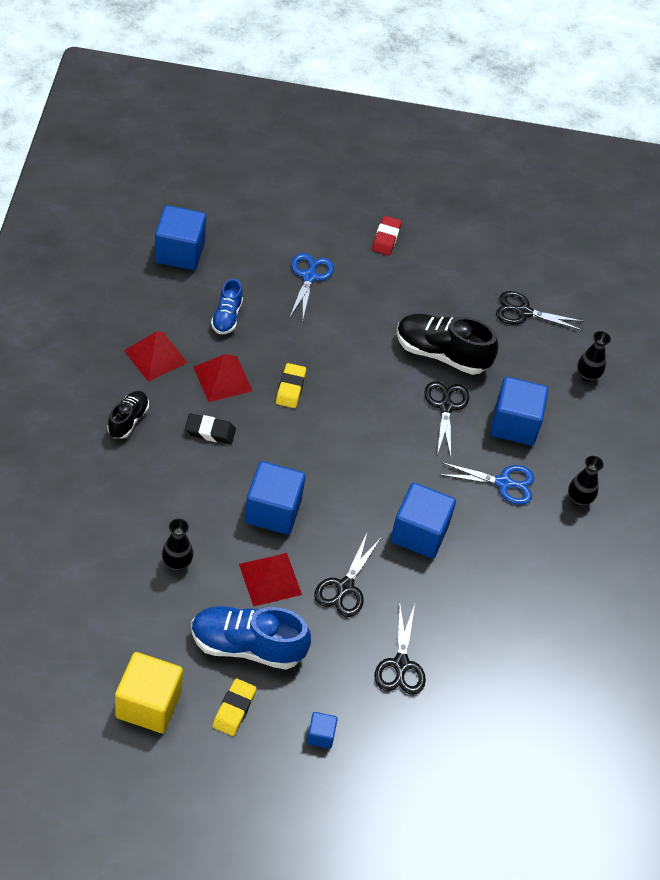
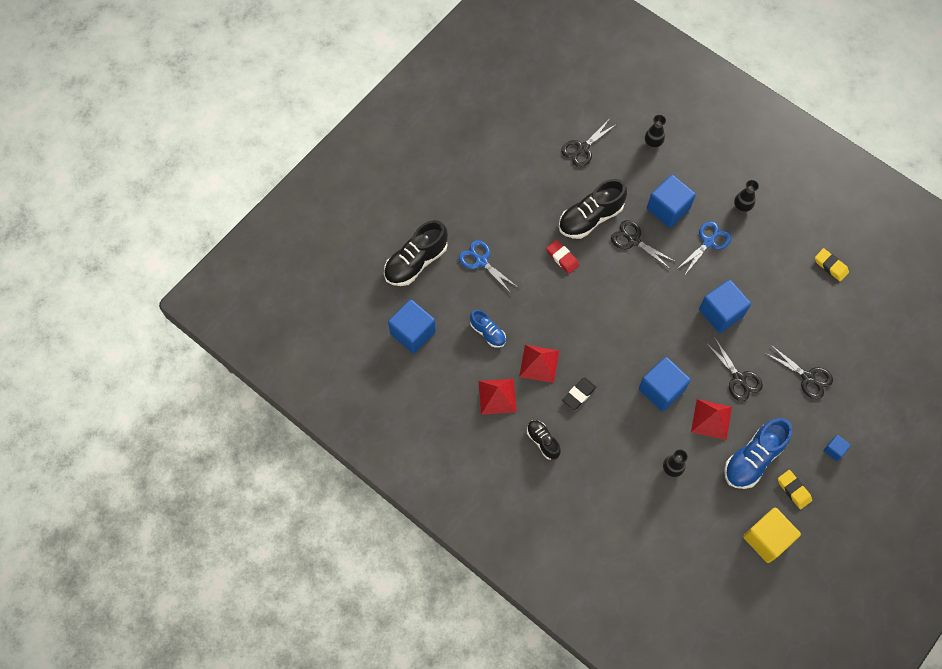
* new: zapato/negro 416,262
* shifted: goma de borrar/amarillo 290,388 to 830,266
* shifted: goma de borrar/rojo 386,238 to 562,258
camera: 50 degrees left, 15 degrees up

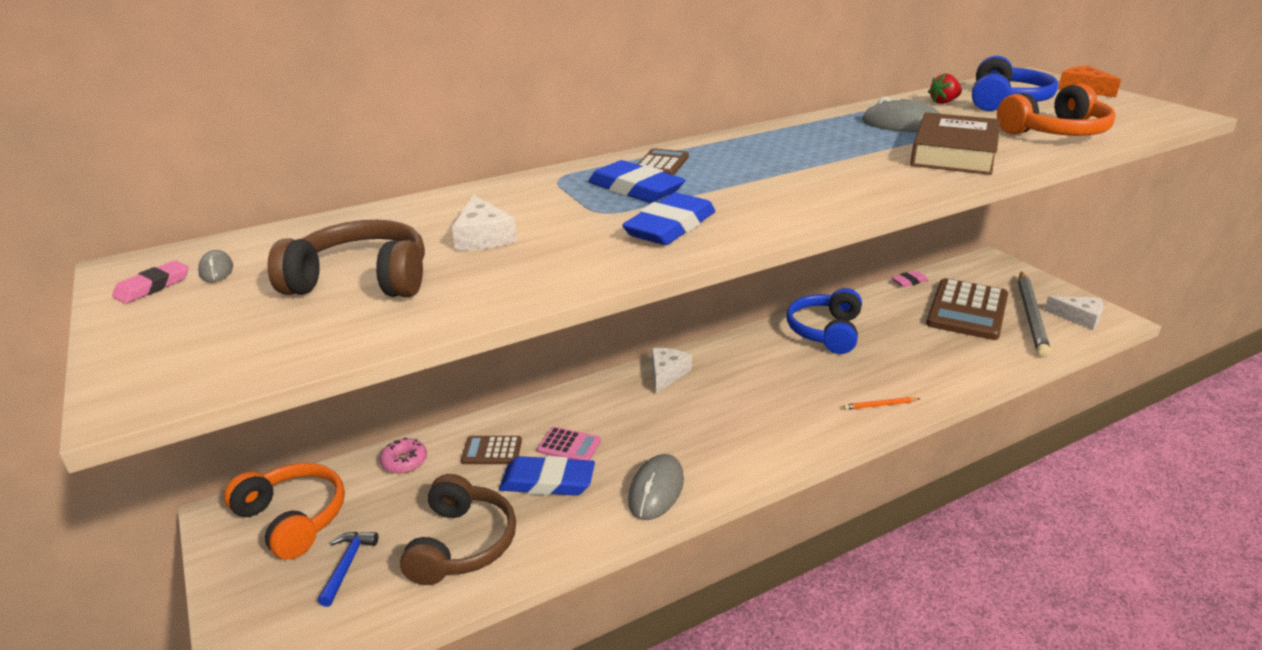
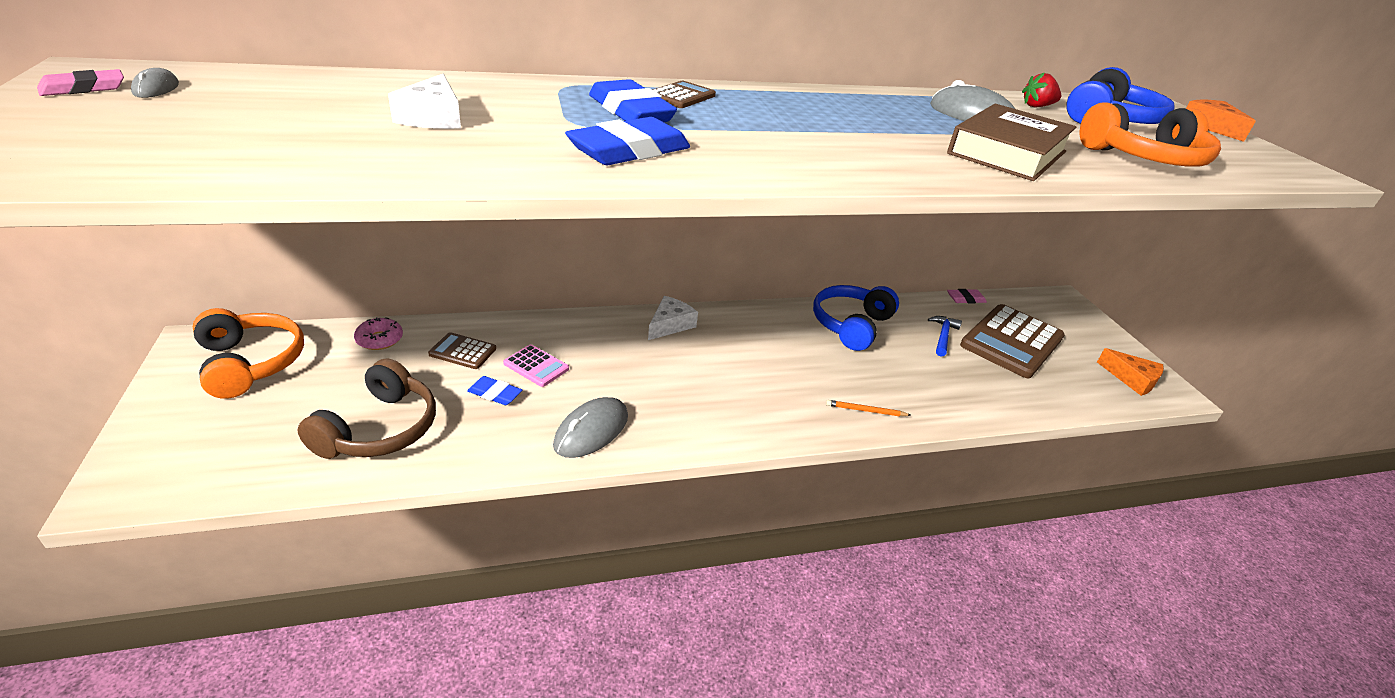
* gone: auriculares/marrón 361,280
* gone: lápiz/gris 1030,316
* shifted: martillo/azul 347,565 to 943,336
* repainted: queso/blanco 1079,317 to queso/naranja 1132,379
* scaled: goma de borrar/azul 547,481 = 495,394 x0.56
camera: 10 degrees right, 5 degrees up

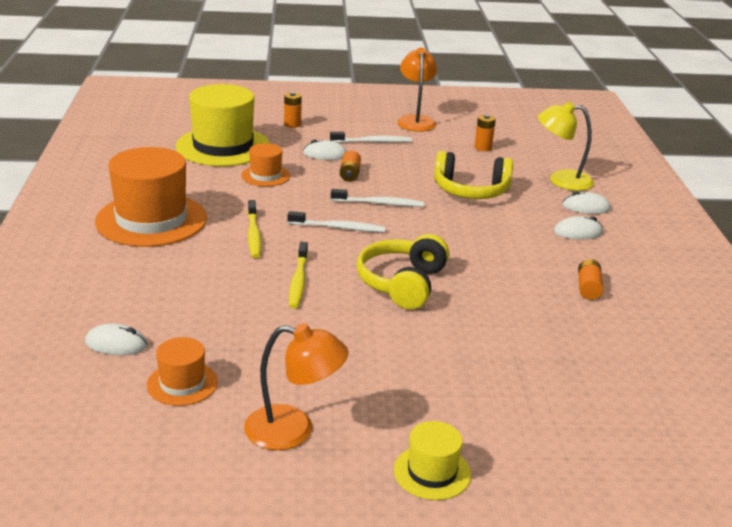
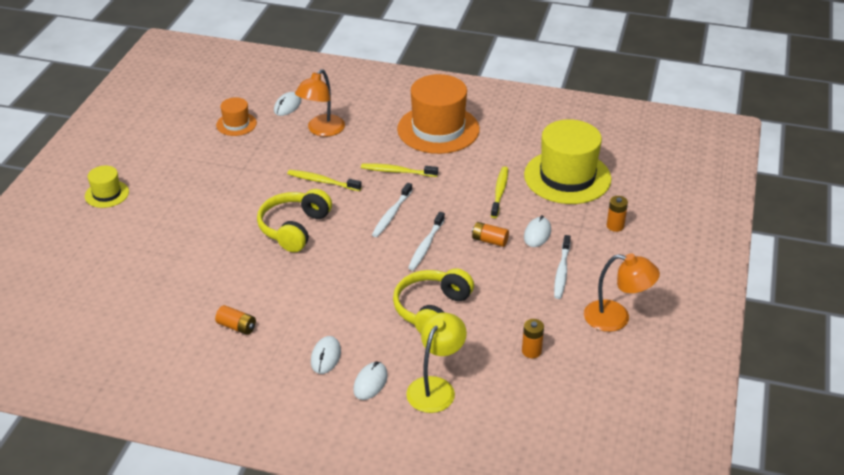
* shifted: lámpara/naranja 293,430 to 322,130
* swapped: sombrero/naranja 265,175 to cepillo de dientes/amarillo 499,192
* rotated: auriculares/amarillo 403,284 = 294,228 105 degrees counterclockwise
camera: 110 degrees right, 10 degrees up

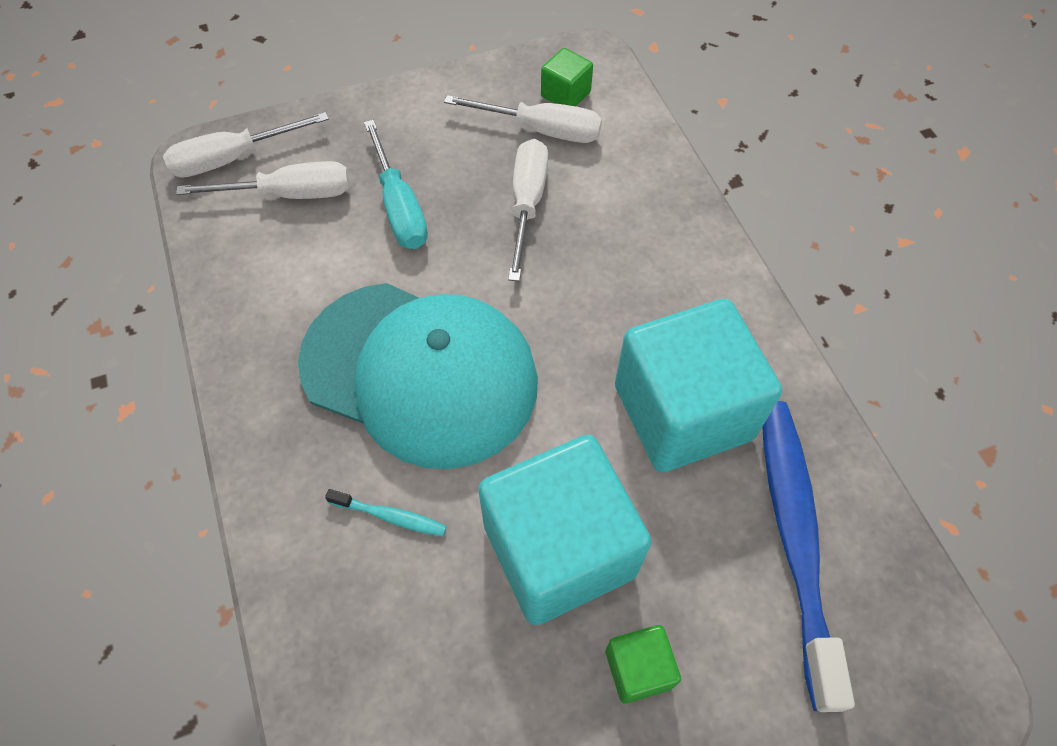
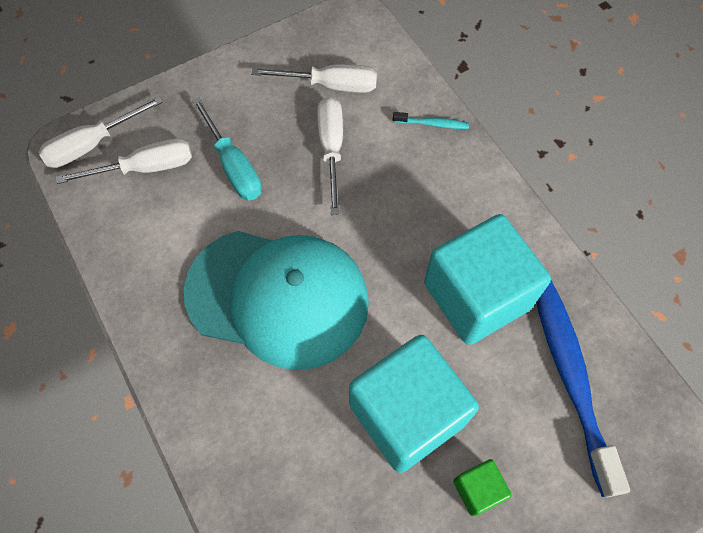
* gone: cubo/verde 565,94
* shifted: cepillo de dientes/turquesa 390,516 to 432,124
camera: 10 degrees left, 5 degrees up

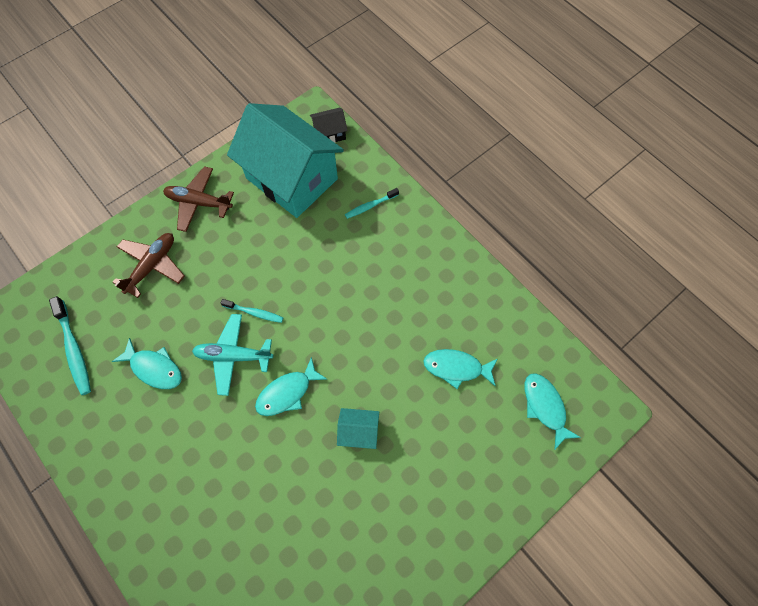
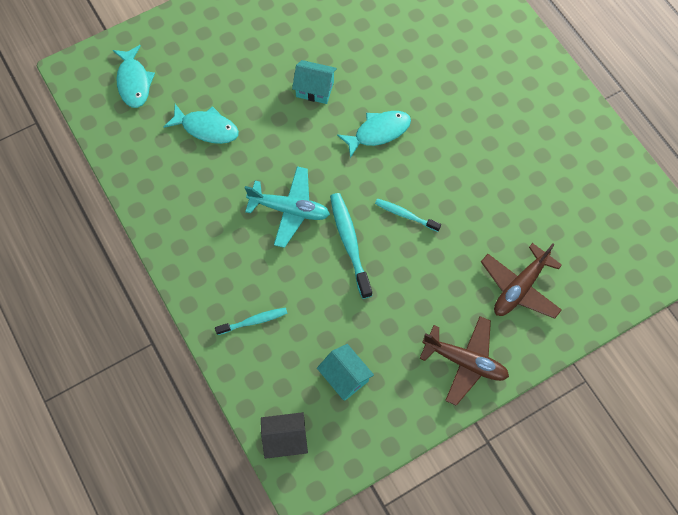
* gone: pez/turquesa 154,368
* shifted: cepillo de dientes/turquesa 74,350 to 349,243
* shifted: avión/turquesa 233,356 to 289,210
* scaled: casa/turquesa 292,178 = 345,377 x0.40
camera: 170 degrees left, 0 degrees up

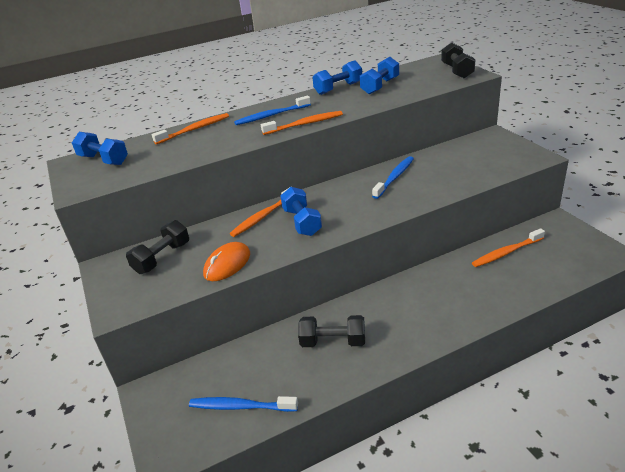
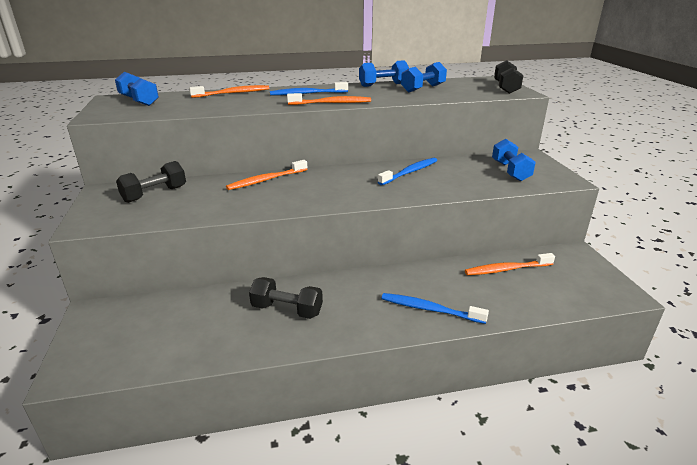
* gone: ratón/naranja 227,264
* shifted: cepillo de dientes/azul 240,406 to 429,309
* shifted: mancuerna/azul 302,222 to 510,171
camera: 10 degrees right, 5 degrees down

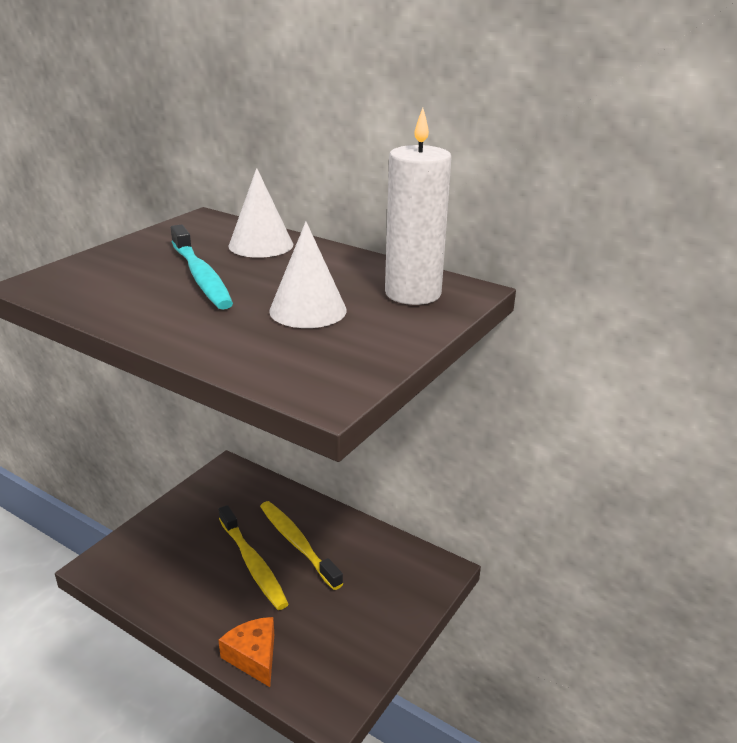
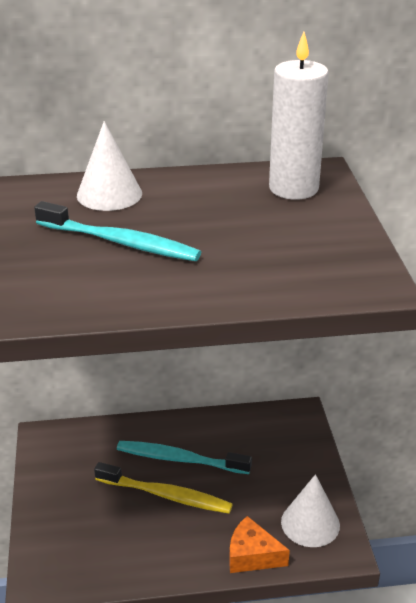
* shifted: cono/blanco 308,310 to 310,523
* repainted: cepillo de dientes/amarillo 297,543 to cepillo de dientes/turquesa 179,459
camera: 40 degrees left, 5 degrees up

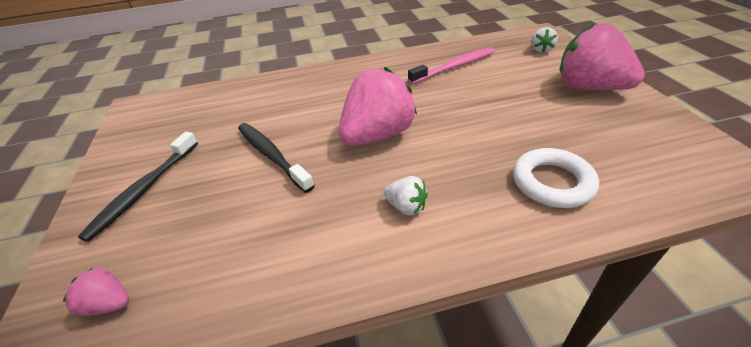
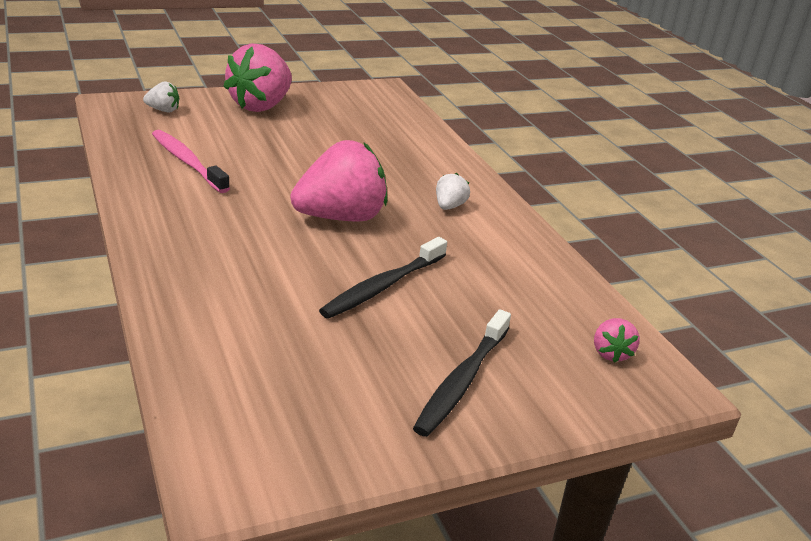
* gone: anillo/blanco 552,182
* rotated: cepillo de dientes/negro 144,189 = 462,381 105 degrees clockwise
* rotated: fresa/rosa 377,135 = 341,217 120 degrees clockwise
camera: 105 degrees left, 10 degrees down

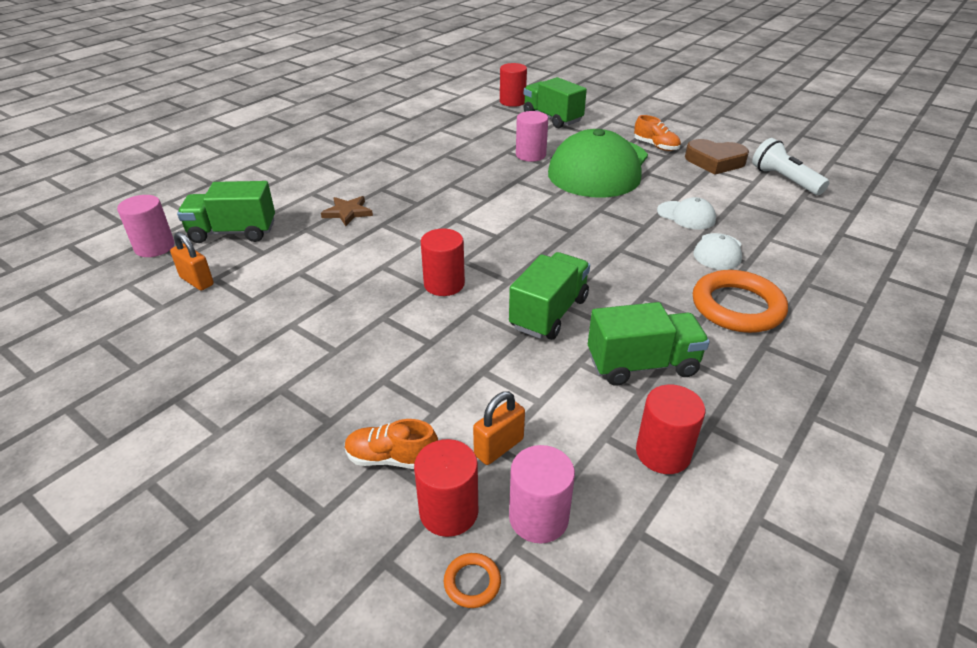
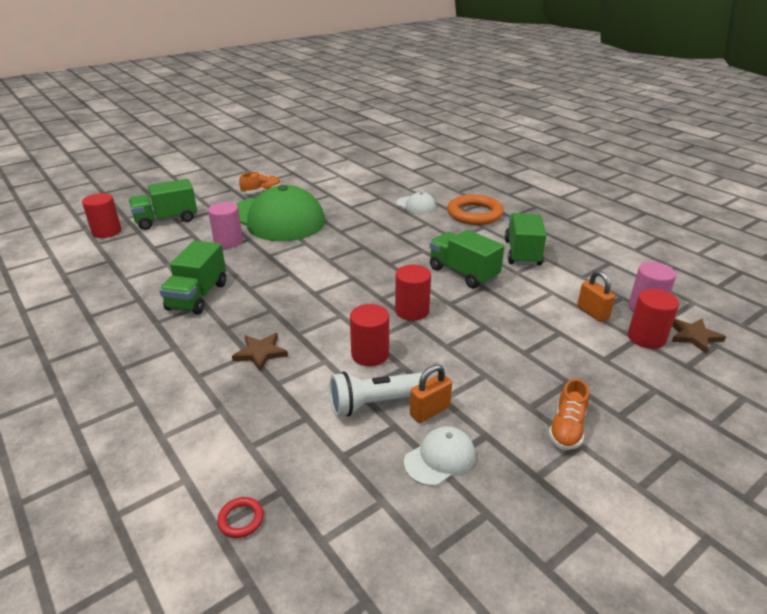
* gone: corazón/marrón 715,161
* shifted: candado/naranja 197,281 to 429,411
* shifted: camión/verde 233,232 to 198,296
* shifted: zapato/naranja 391,458 to 567,428
* shifted: cilindro/rojo 663,453 to 370,354
* shifted: gorra/blanco 686,215 to 440,458
* shifted: lámpara de mano/blanco 784,180 to 375,403
* swapped: cilindro/rosa 155,247 to anillo/rojo 241,519
* swapped: anillo/naranja 472,582 to estrella/marrón 694,336
camera: 75 degrees left, 5 degrees down

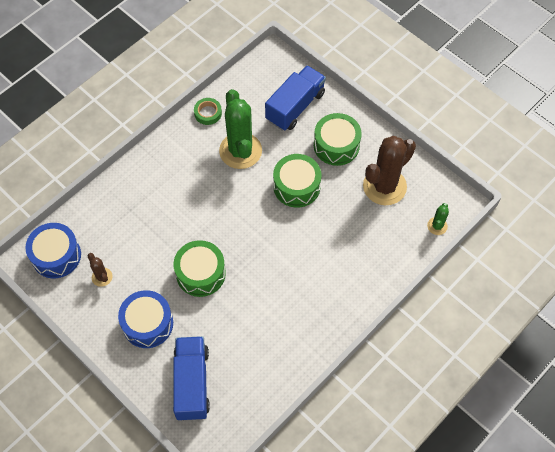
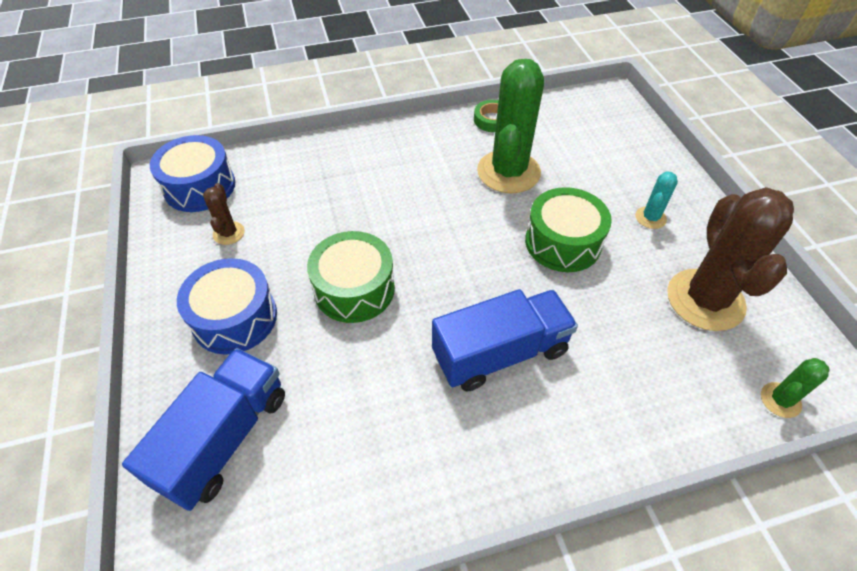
* shifted: camión/azul 295,107 to 500,353
* swapped: tambor/verde 336,145 to cactus/turquesa 650,218
* rotated: cactus/marrón 384,186 = 705,300 75 degrees counterclockwise
camera: 30 degrees right, 10 degrees down

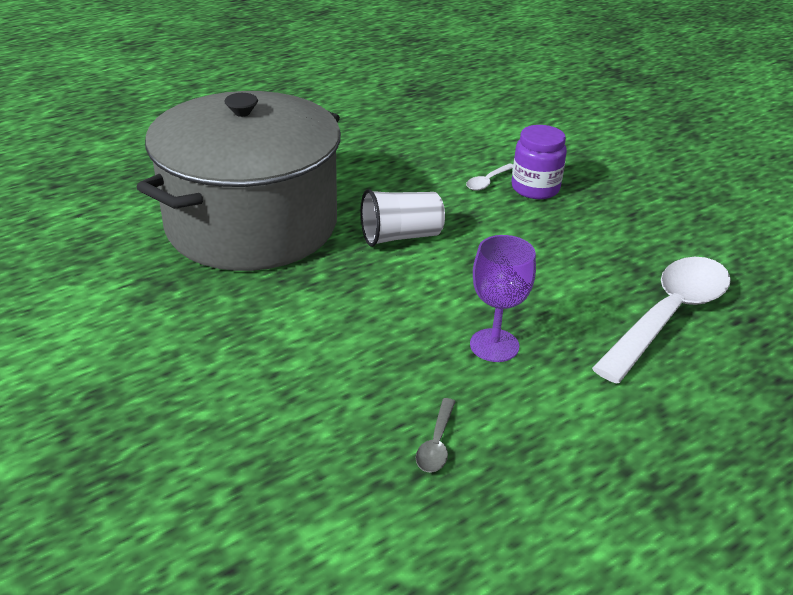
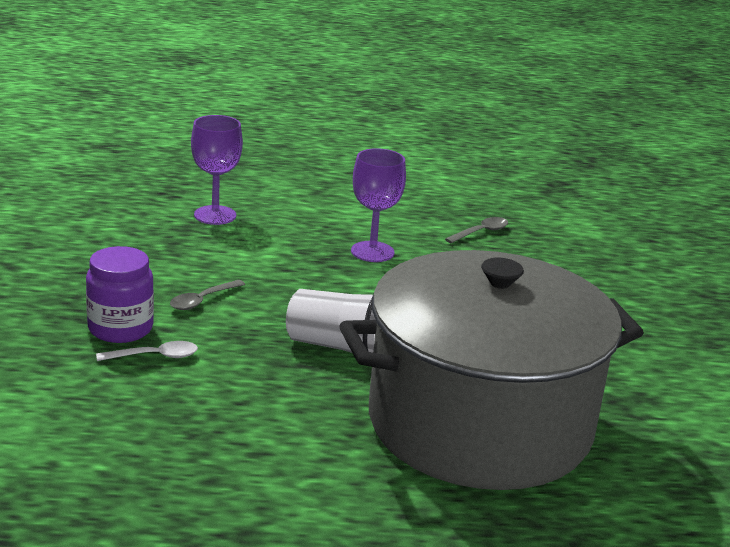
* new: cuchara/gris 202,300
* swapped: cuchara/blanco 668,315 to copa/morado 215,215
camera: 145 degrees left, 10 degrees down

